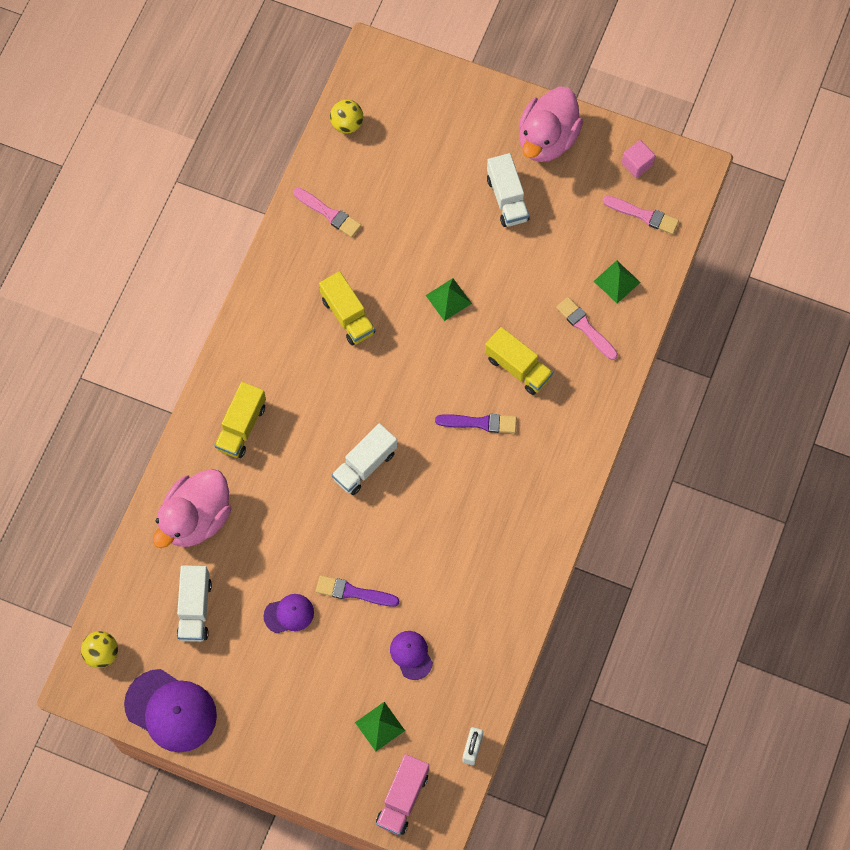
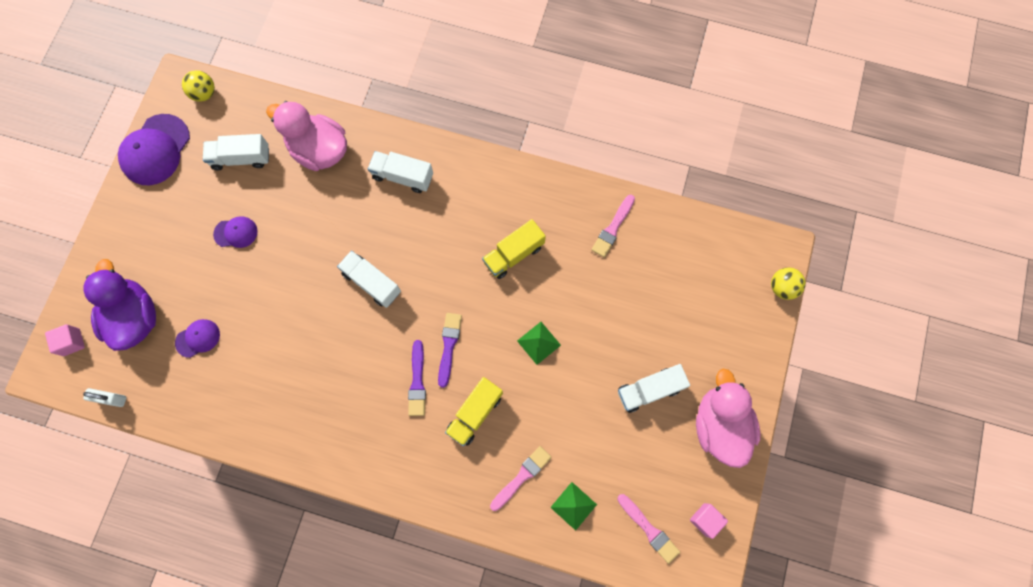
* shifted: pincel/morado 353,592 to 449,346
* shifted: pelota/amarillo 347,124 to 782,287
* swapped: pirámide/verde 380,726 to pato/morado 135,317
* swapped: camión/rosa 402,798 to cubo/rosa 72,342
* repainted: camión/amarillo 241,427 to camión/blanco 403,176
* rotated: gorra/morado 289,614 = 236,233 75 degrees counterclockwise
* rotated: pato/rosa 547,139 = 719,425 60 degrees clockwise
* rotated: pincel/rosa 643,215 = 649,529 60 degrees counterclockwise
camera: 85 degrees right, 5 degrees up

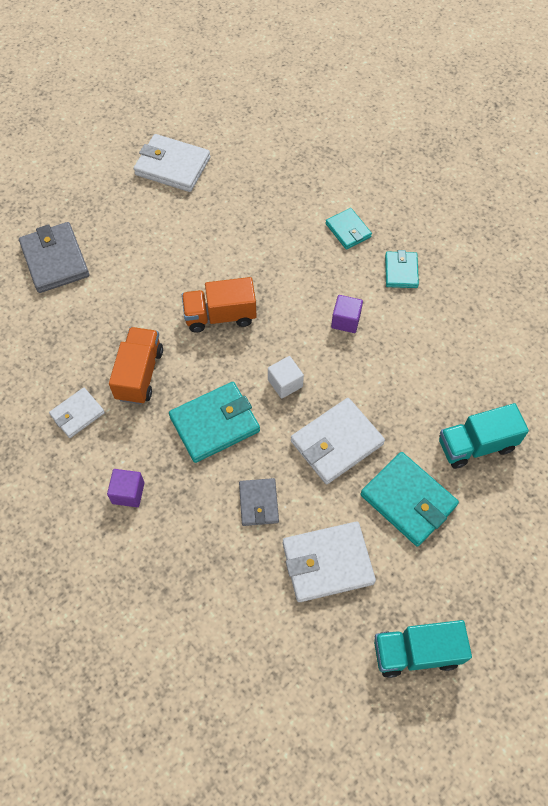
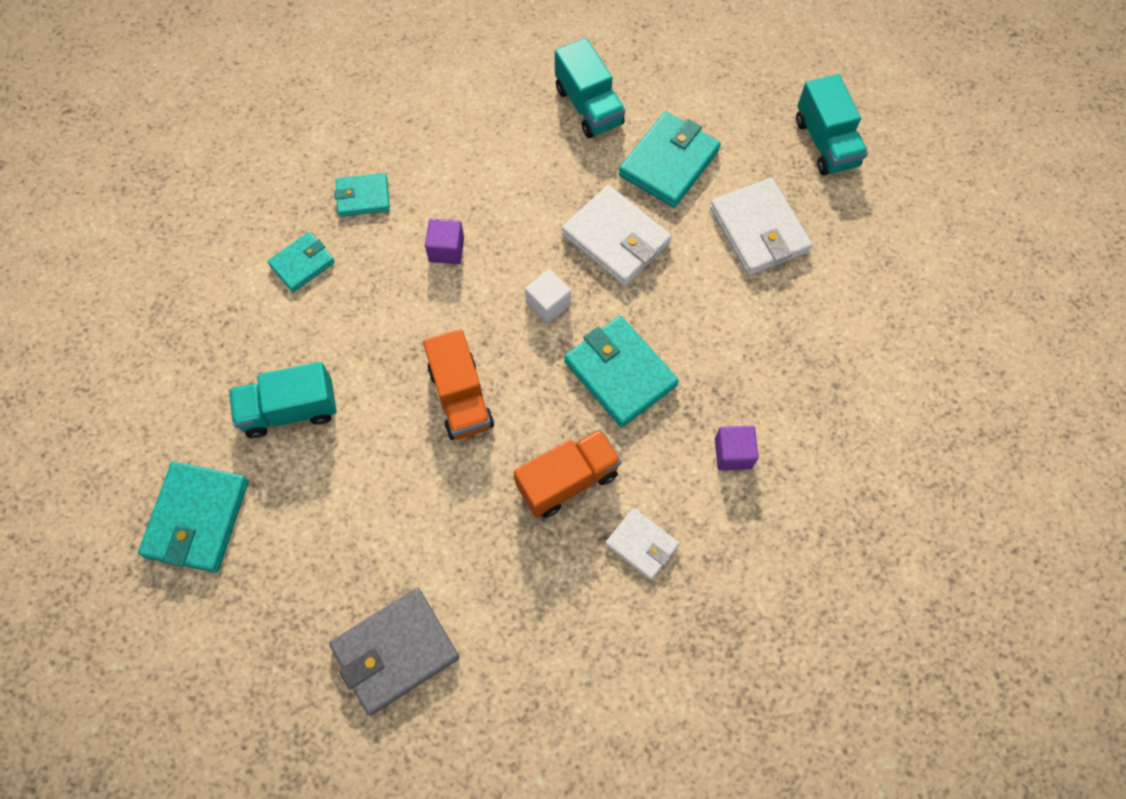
* gone: cartera/gris 258,503
* new: camión/turquesa 290,410
* repainted: cartera/blanco 172,166 to cartera/turquesa 197,518
* rotated: camión/naranja 139,374 = 567,480 150 degrees clockwise
camera: 100 degrees left, 5 degrees up

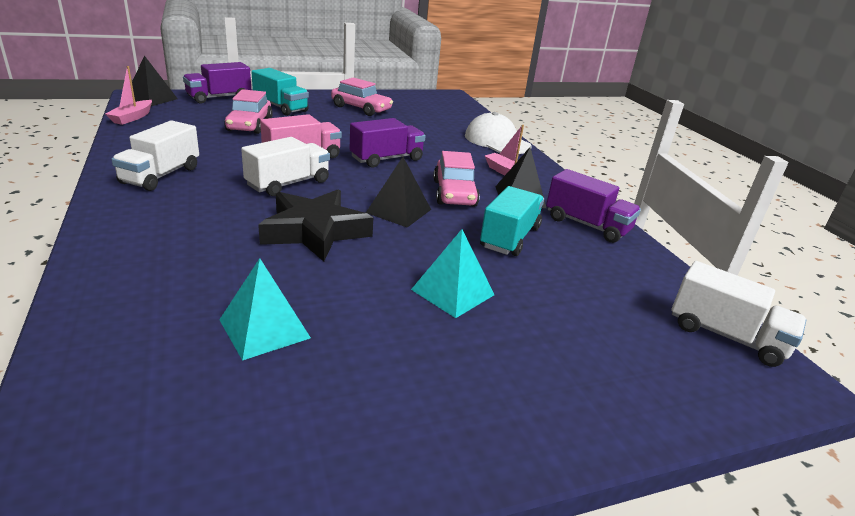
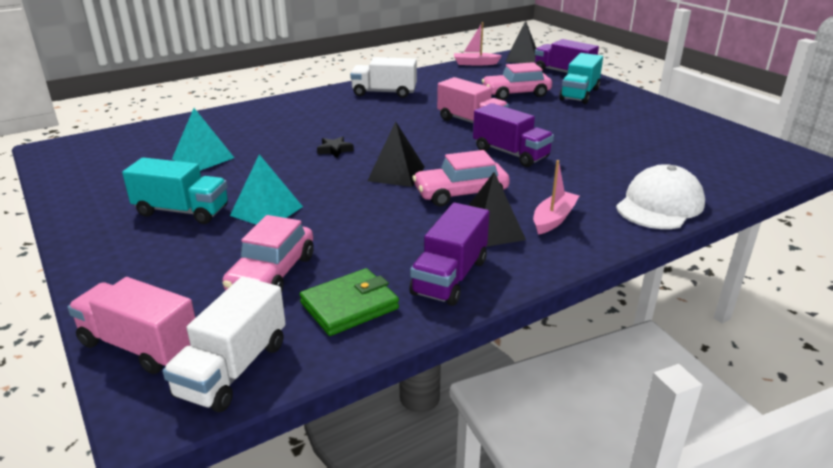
* gone: camión/blanco 288,184
* new: camión/rosa 140,345
* new: cartera/verde 349,306
* shifted: coche/rosa 361,108 to 272,274
* shifted: camión/turquesa 510,237 to 182,211
* scaled: estrella/negro 315,231 = 335,150 x0.41
camera: 80 degrees right, 0 degrees up

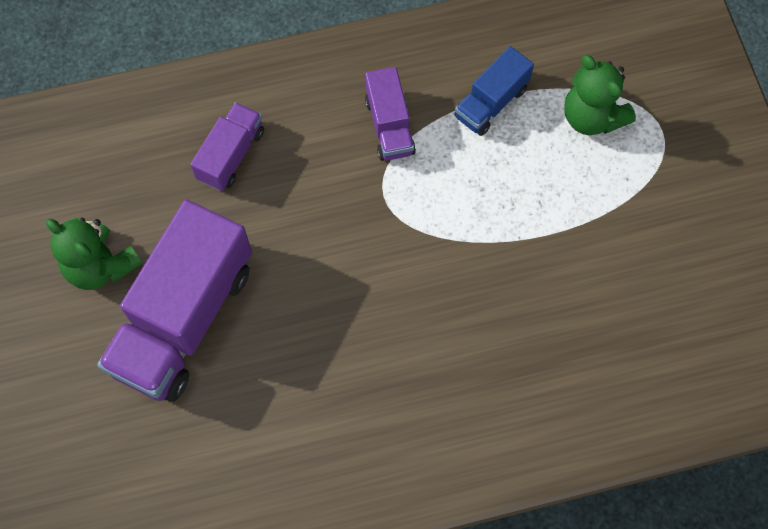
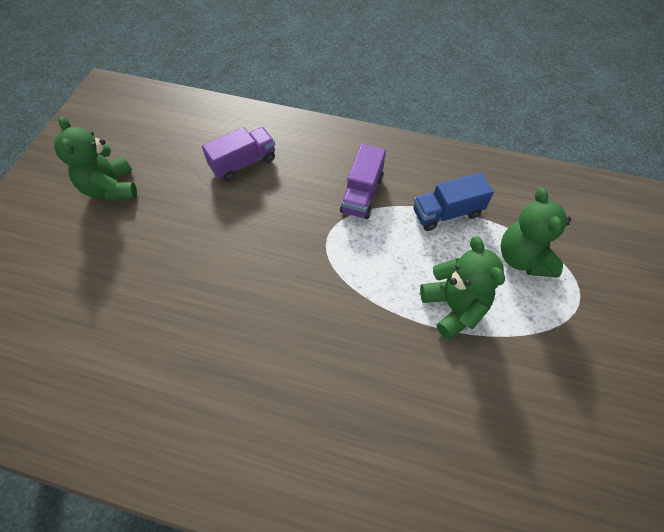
* gone: camión/morado 184,318
* new: osito/verde 454,307
camera: 30 degrees right, 10 degrees down

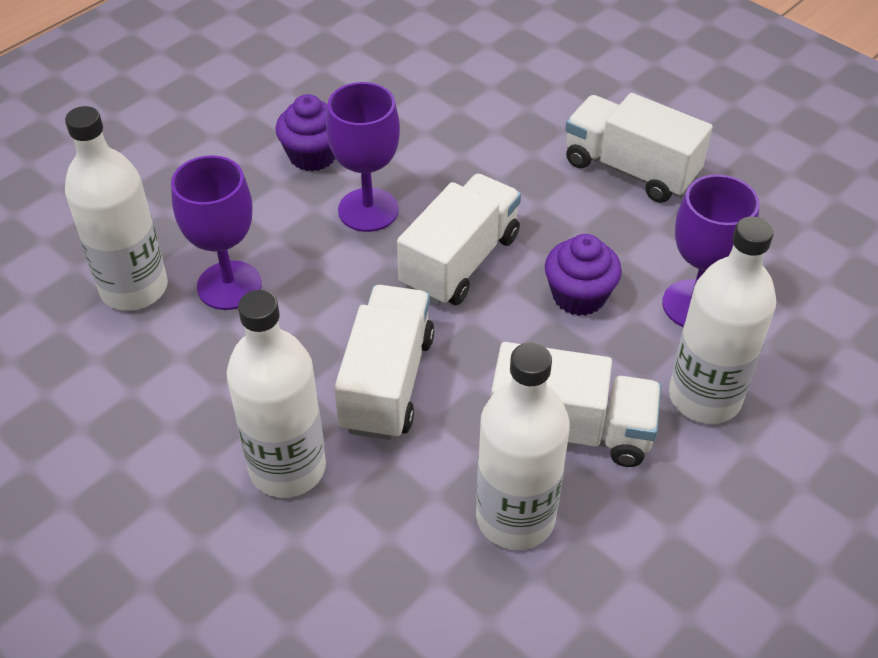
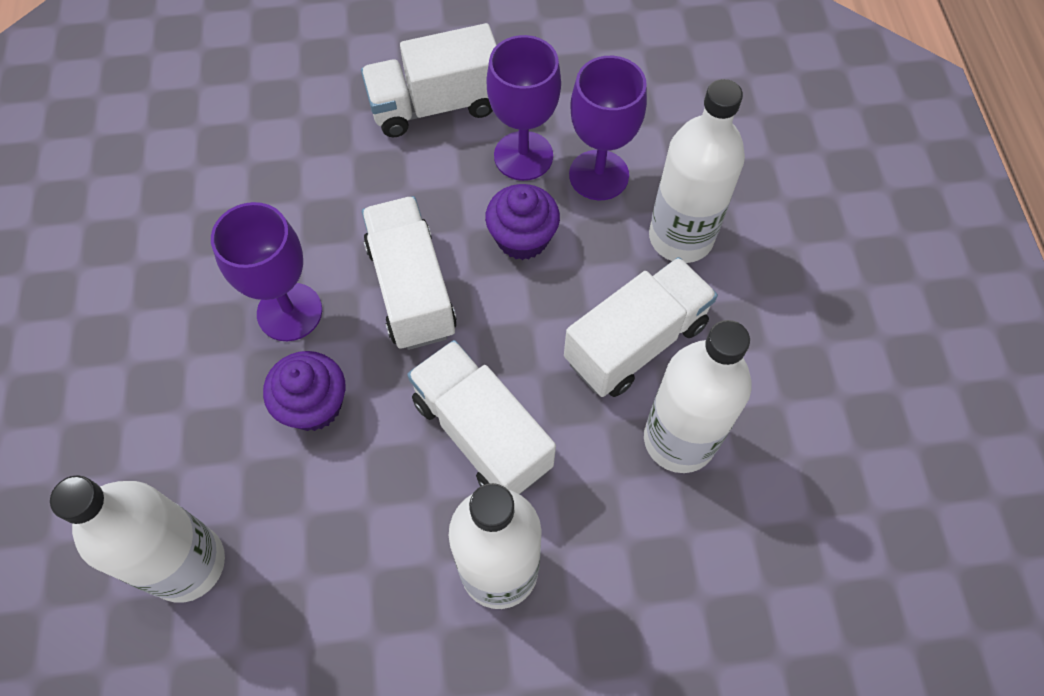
* shifted: copa/morado 229,285 to 523,156
* shifted: magdalena/morado 313,155 to 314,405
camera: 50 degrees left, 15 degrees up

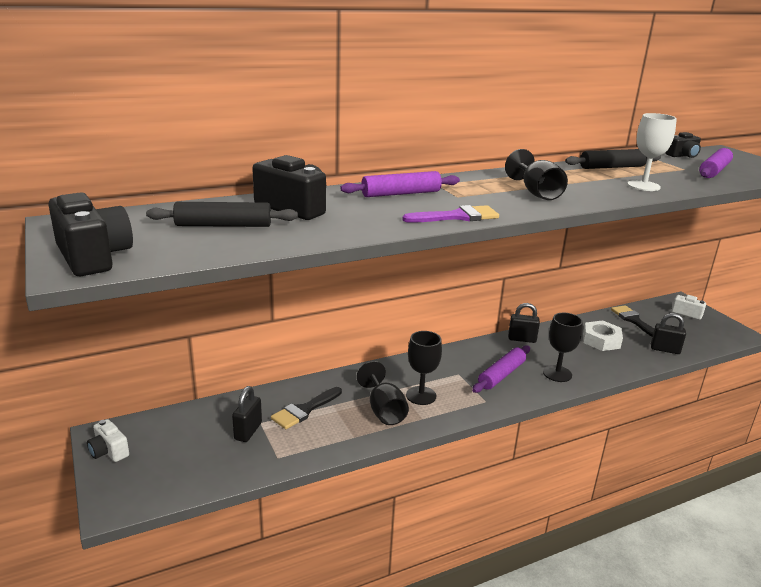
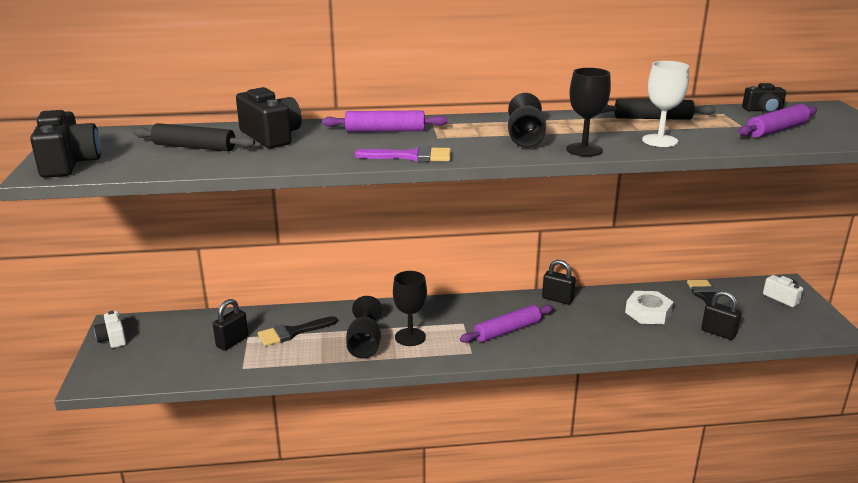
* shifted: copa/negro 557,374 to 584,150
camera: 20 degrees right, 0 degrees up

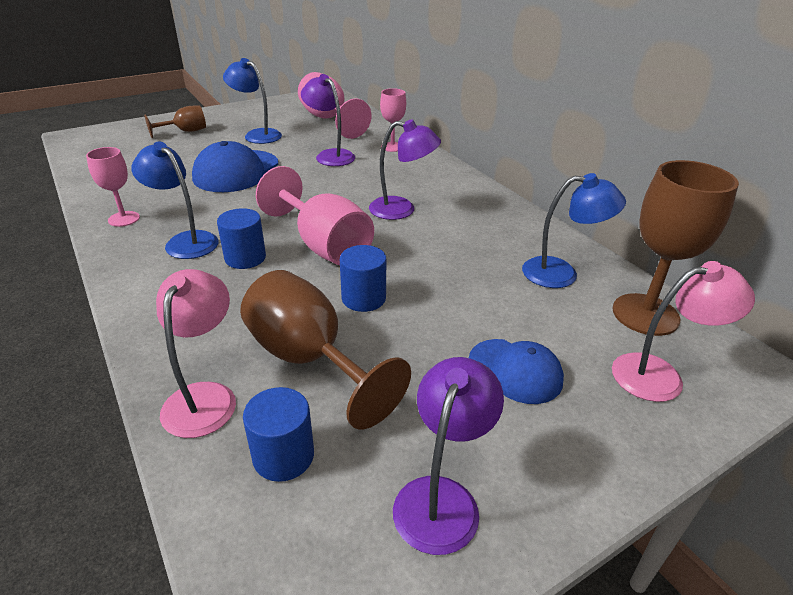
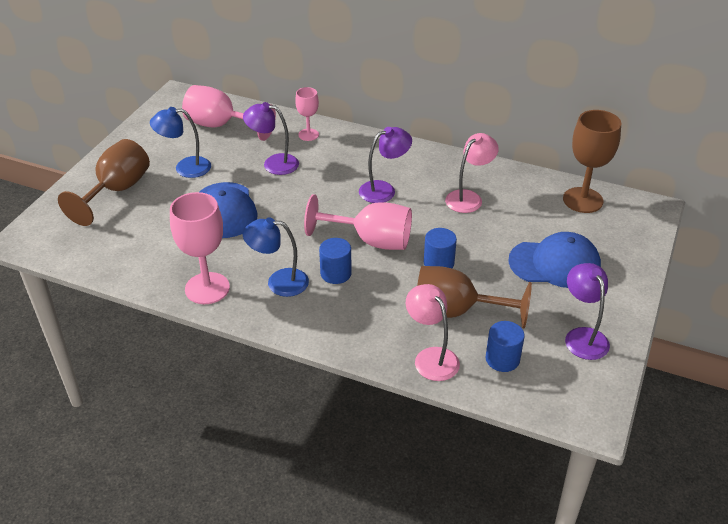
* gone: lámpara/azul 561,273
* shifted: lámpara/rosa 660,375 to 469,198
* scaled: copa/rosa 124,219 = 207,288 x1.76
* scaled: copa/marrón 185,131 = 117,191 x1.76
* scaled: gorra/azul 515,371 = 554,264 x1.57
camera: 35 degrees left, 5 degrees up

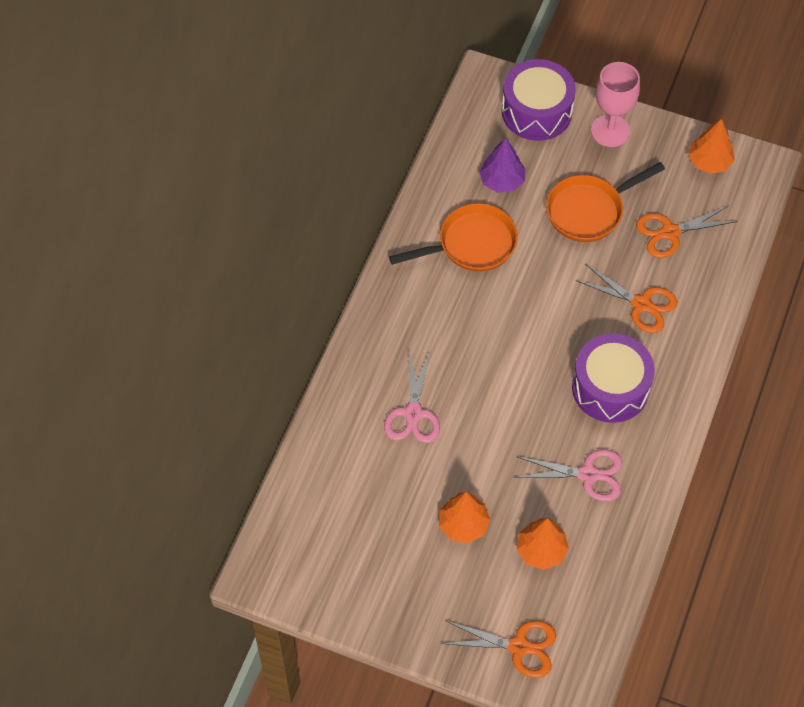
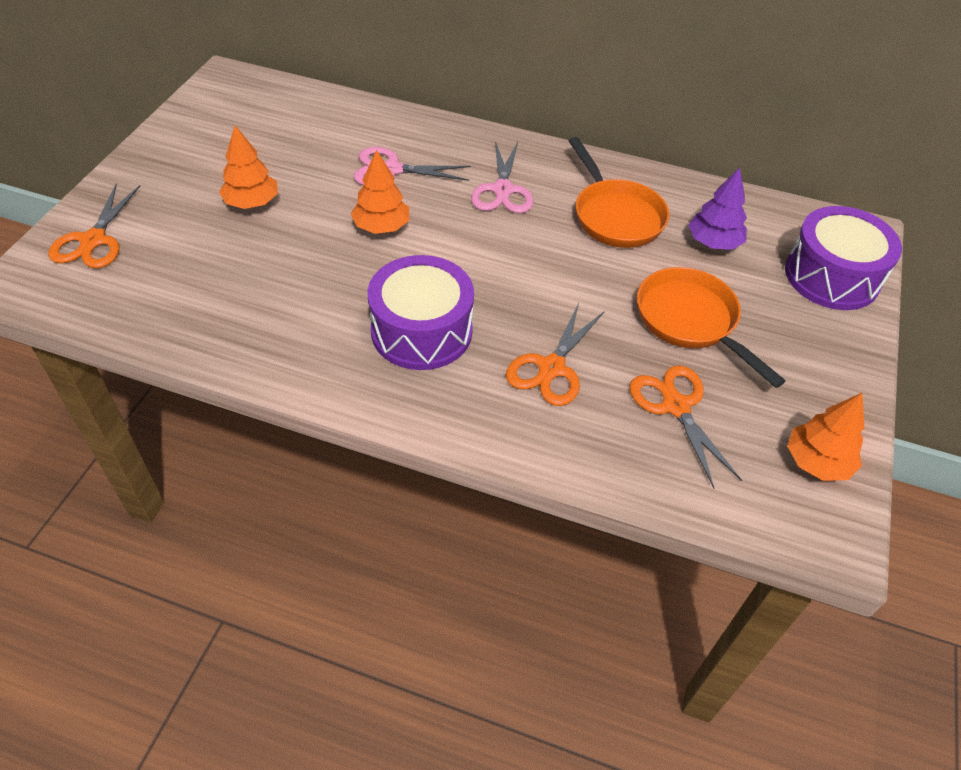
* gone: copa/rosa 610,131
* shifted: tijeras/rosa 588,474 to 502,190
* shifted: árbol/naranja 541,550 to 381,227
camera: 85 degrees right, 10 degrees down

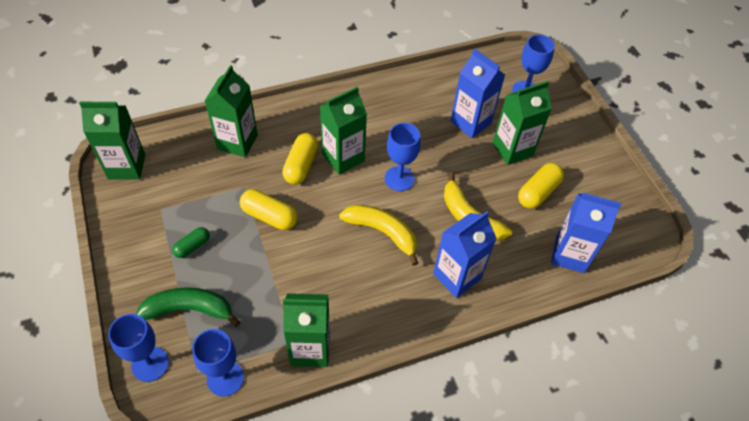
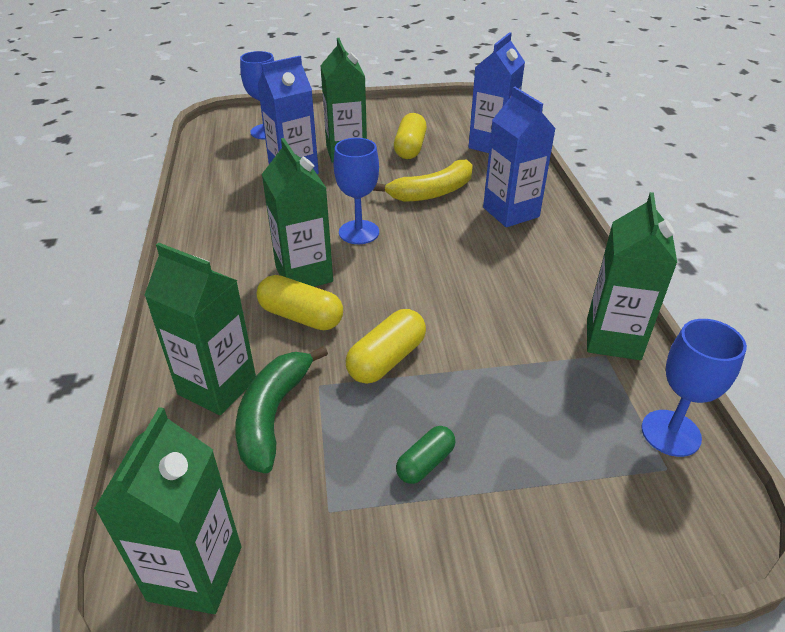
* gone: copa/azul 150,364
* gone: plátano/amarillo 382,232
* shifted: plátano/verde 189,309 to 273,415
* rotated: cápsula/verde 192,246 = 425,463 75 degrees clockwise
* rotated: cápsula/amarillo 538,192 = 410,148 45 degrees clockwise
camera: 75 degrees left, 15 degrees down

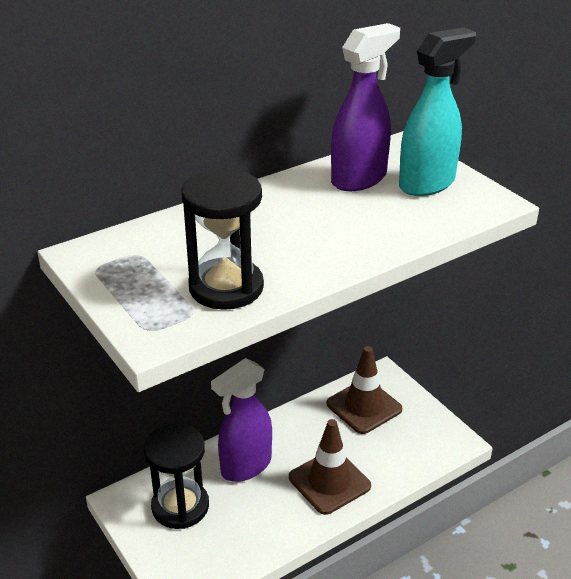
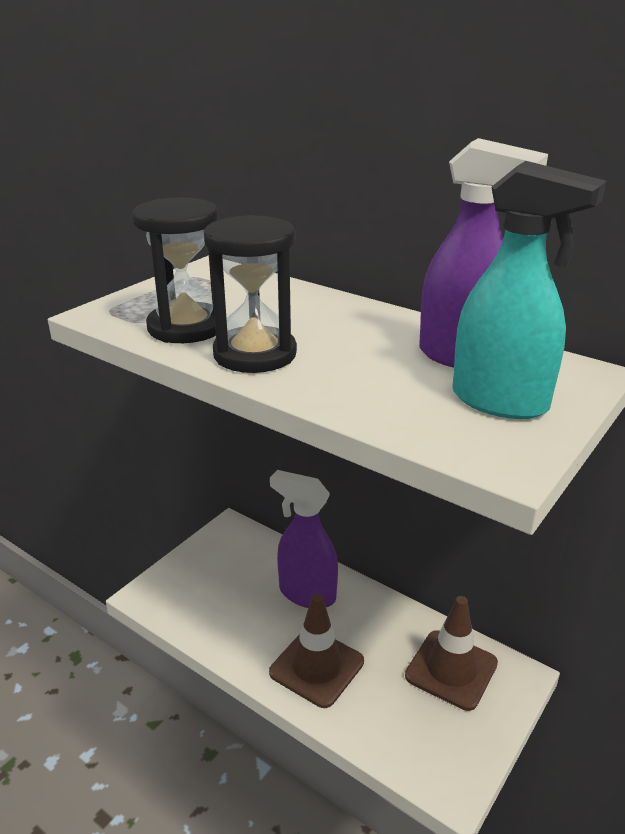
* shifted: reloj de arena/negro 180,506 to 255,354
camera: 70 degrees right, 5 degrees down

